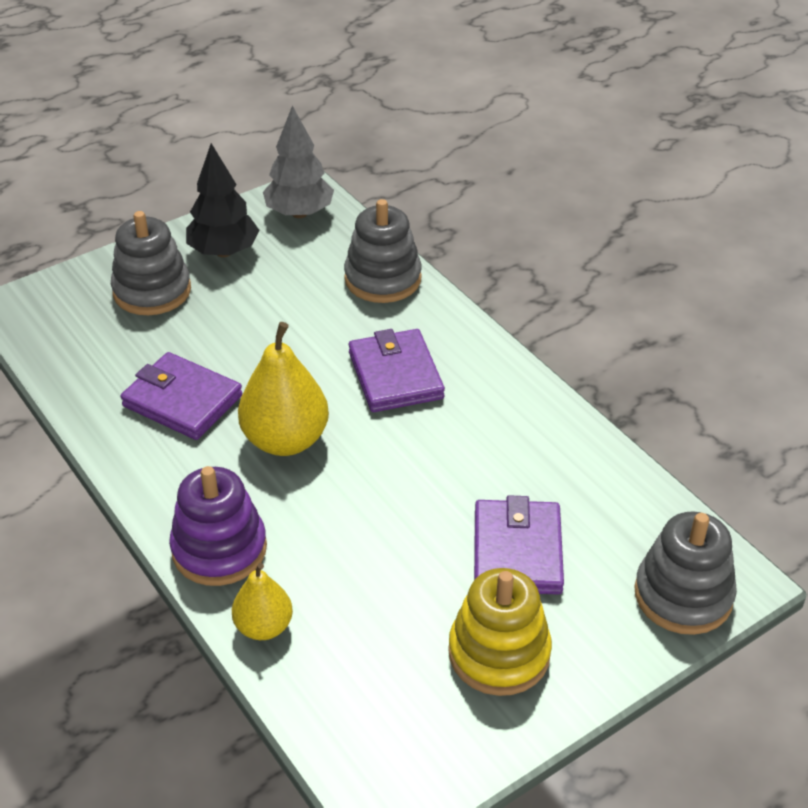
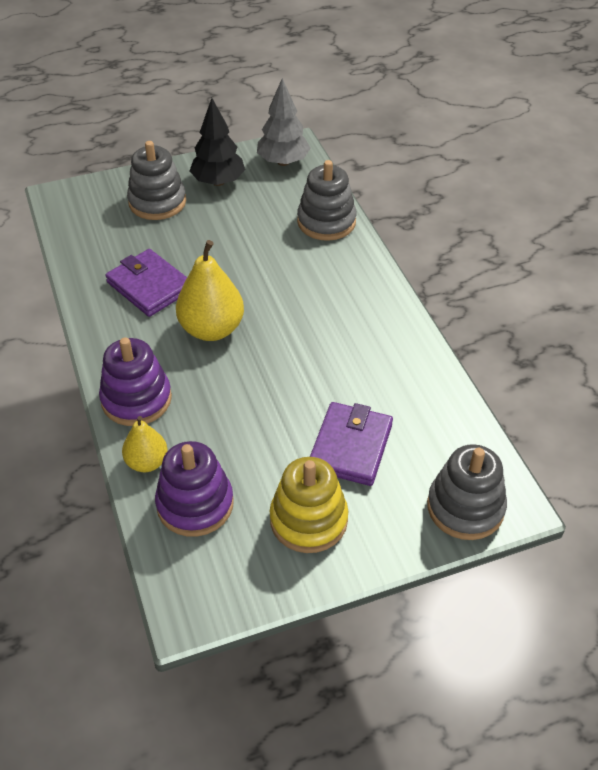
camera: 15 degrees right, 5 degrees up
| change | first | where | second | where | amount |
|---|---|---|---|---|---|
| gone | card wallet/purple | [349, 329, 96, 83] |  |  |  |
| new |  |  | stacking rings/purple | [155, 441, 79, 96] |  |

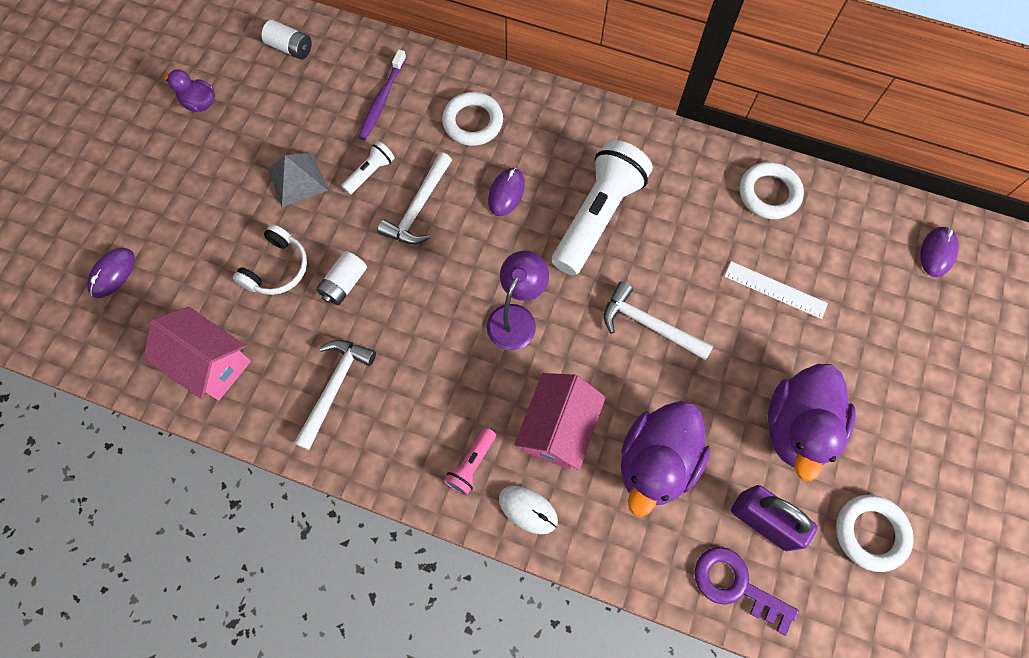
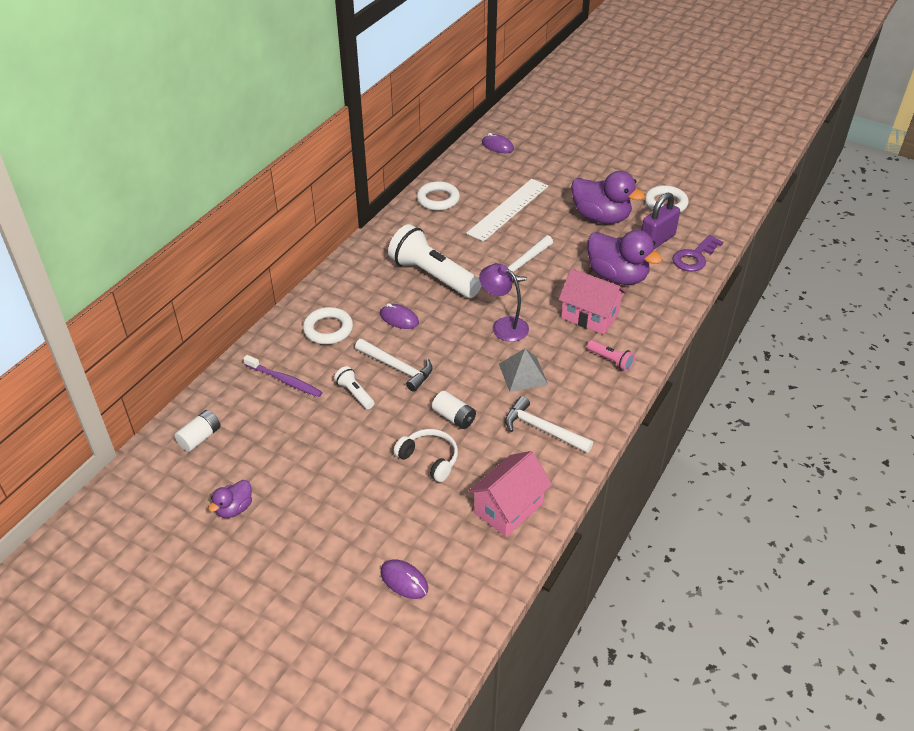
camera: 80 degrees left, 25 degrees down
| change | first | where | second | where | amount |
|---|---|---|---|---|---|
| shifted | solid pyramid/ash-grey | [268, 153, 60, 54] |  | [499, 348, 49, 44] |  |
| scaled | measuring stick/snow-white | [724, 261, 104, 58] |  | [466, 179, 82, 63] | x1.69 |
| gone | PC mouse/snow-white | [499, 486, 59, 48] |  |  |  |

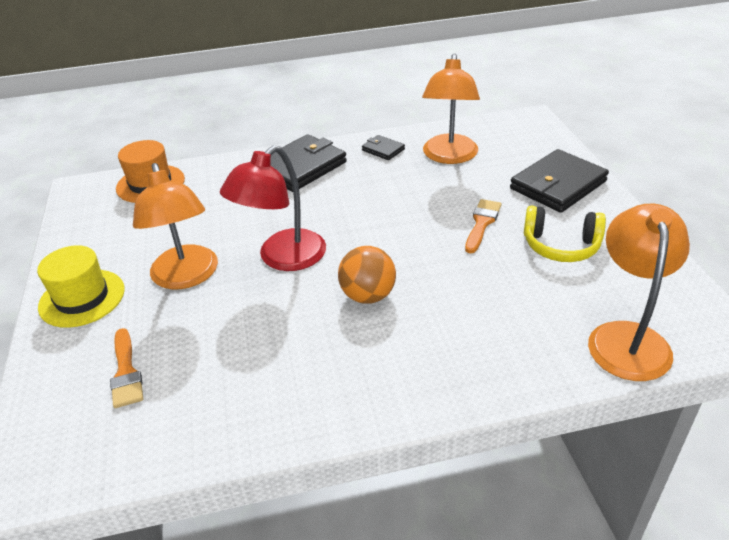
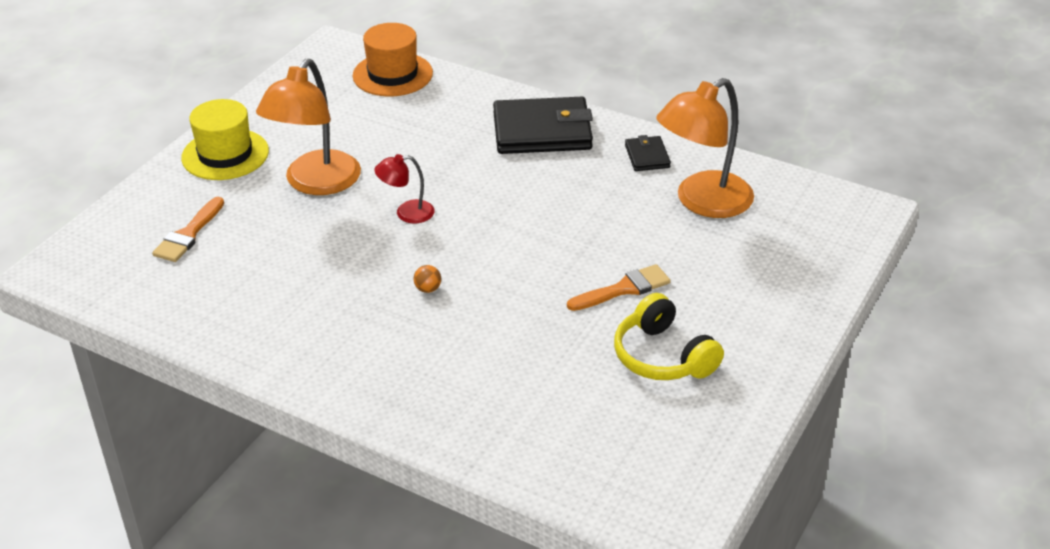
camera: 40 degrees right, 0 degrees up
| change | first | where | second | where | amount |
|---|---|---|---|---|---|
| scaled | reading lamp/red | [220, 145, 106, 126] |  | [374, 154, 61, 70] | x0.49 |
| gone | card wallet/jet-black | [510, 149, 99, 64] |  |  |  |
| gone | reading lamp/bright orange | [588, 204, 102, 177] |  |  |  |
| scaled | ball/bright orange | [338, 246, 58, 58] |  | [414, 265, 27, 28] | x0.43 |

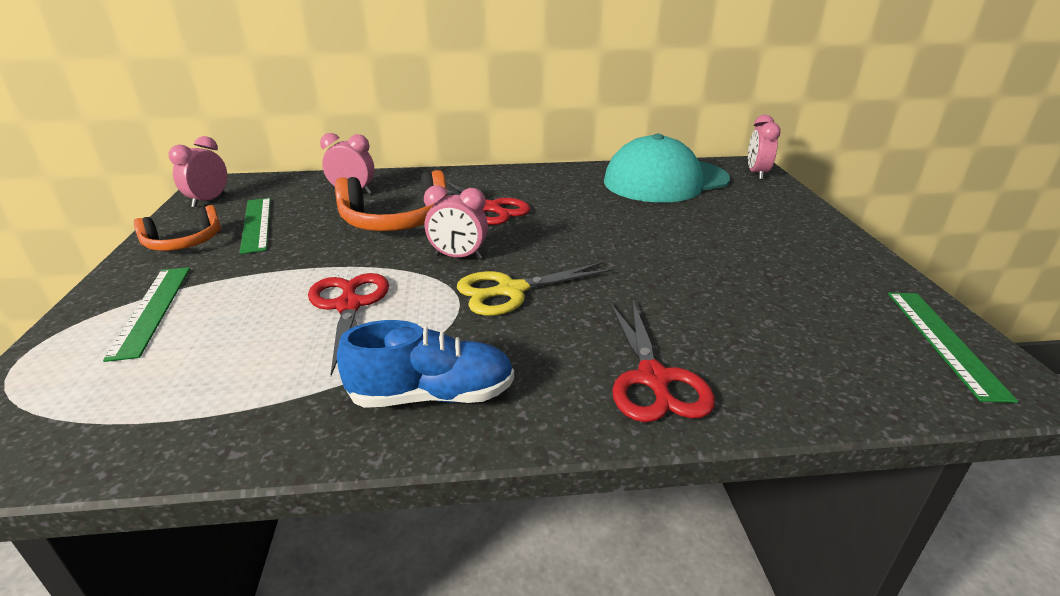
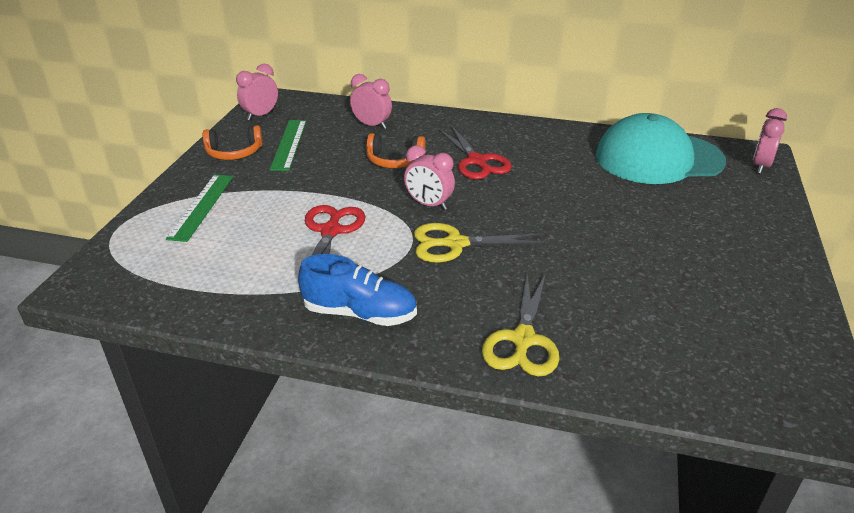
camera: 20 degrees right, 5 degrees up
| change | first | where | second | where | amount |
|---|---|---|---|---|---|
| scaled | headset/bright orange | [335, 170, 112, 61] |  | [366, 133, 60, 35] | x0.63 |
| gone | measuring stick/leaf-green | [888, 293, 130, 110] |  |  |  |
| repainted | shears/red | [610, 301, 105, 121] | shears/yellow | [482, 273, 77, 103] |  |

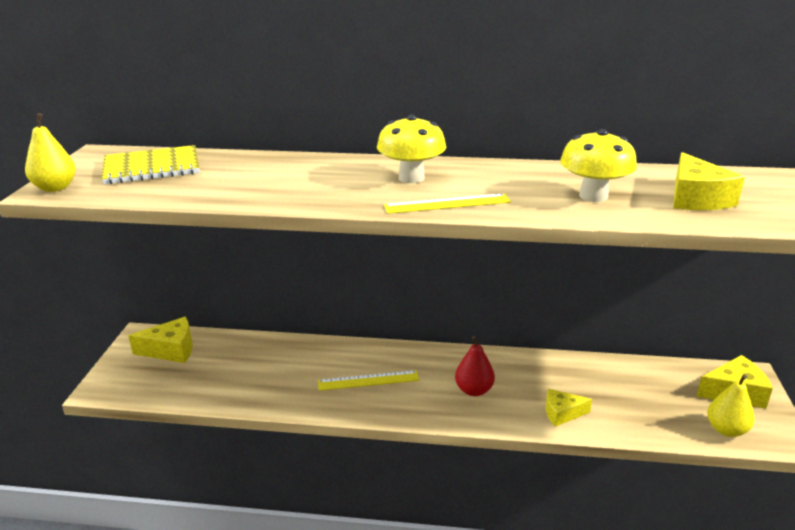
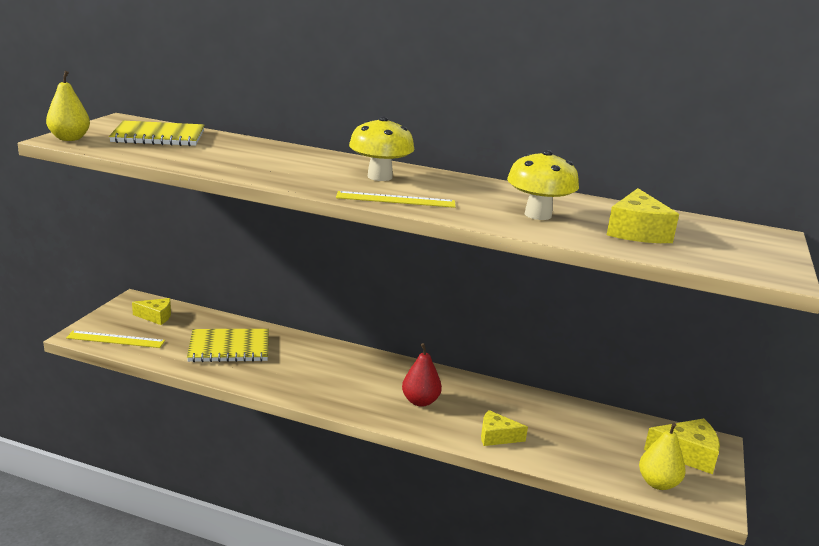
camera: 10 degrees right, 5 degrees down
| change | first | where | second | where | amount |
|---|---|---|---|---|---|
| scaled | cheese wedge/yellow | [128, 317, 65, 46] |  | [132, 298, 39, 27] | x0.67 |
| shifted | measuring stick/yellow | [318, 370, 101, 21] |  | [66, 331, 99, 17] |  |
| new |  |  | notebook/yellow | [187, 329, 82, 33] |  |

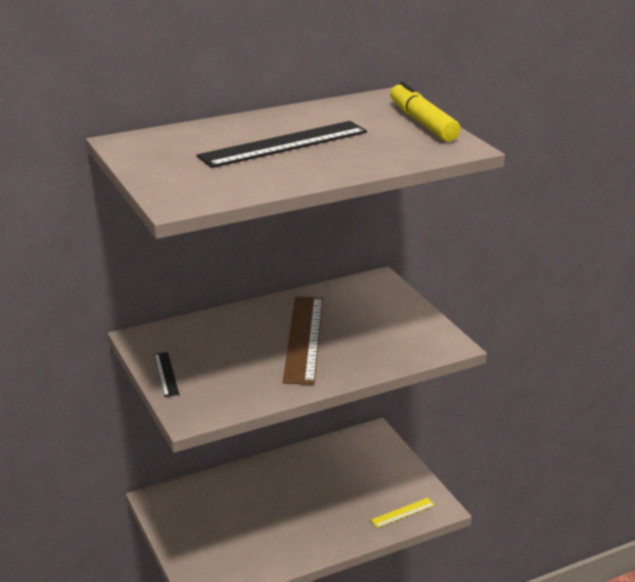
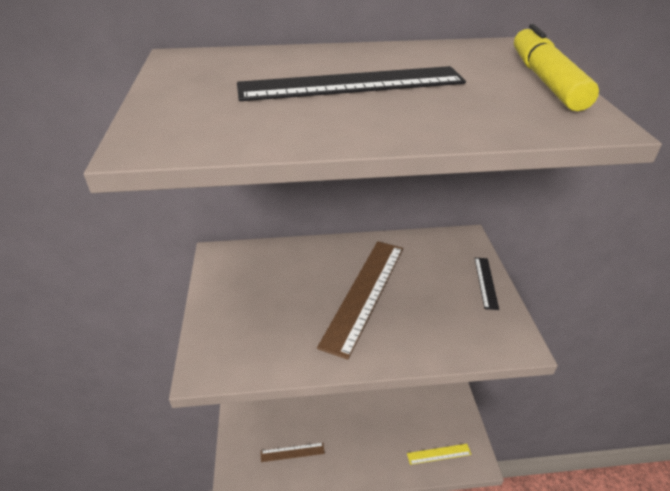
camera: 20 degrees right, 10 degrees up
| change | first | where | second | where | amount |
|---|---|---|---|---|---|
| shifted | measuring stick/jet-black | [154, 352, 25, 45] |  | [475, 258, 24, 52] |  |
| new |  |  | measuring stick/dark brown | [261, 443, 64, 19] |  |

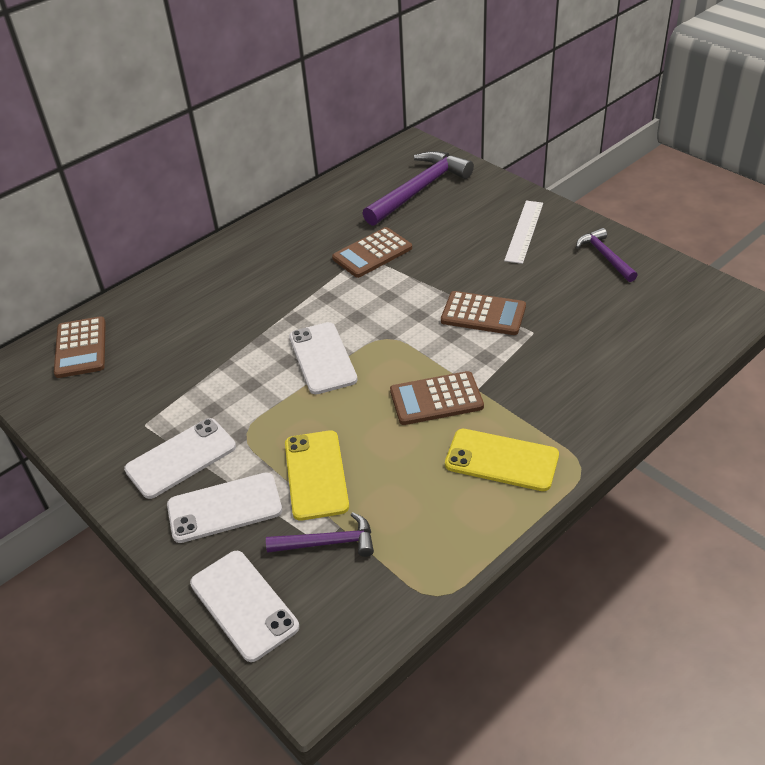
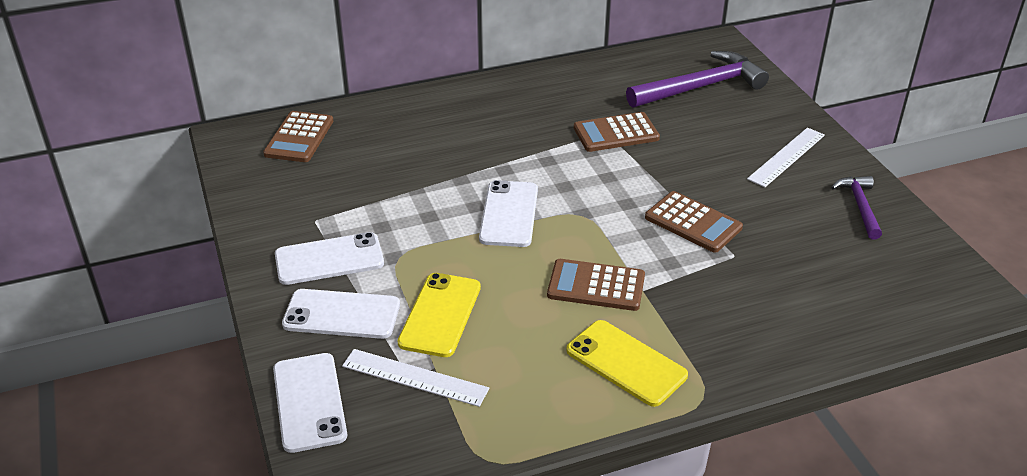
camera: 20 degrees right, 5 degrees down
| change | first | where | second | where | amount |
|---|---|---|---|---|---|
| swapped | hammer/purple | [266, 512, 108, 45] | measuring stick/snow-white | [342, 349, 147, 58] |  |

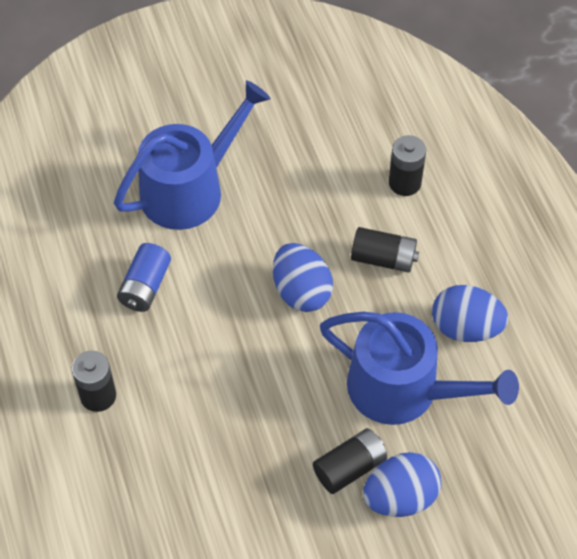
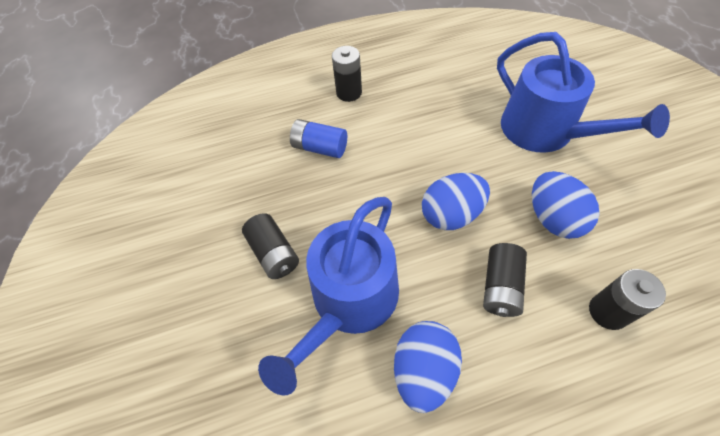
camera: 95 degrees right, 0 degrees up
| change | first | where | second | where | amount |
|---|---|---|---|---|---|
| shifted | AA battery/royal blue | [117, 243, 54, 69] |  | [290, 119, 57, 39] |  |
| shifted | egg shape/royal blue | [363, 452, 78, 65] |  | [532, 171, 67, 68] |  |

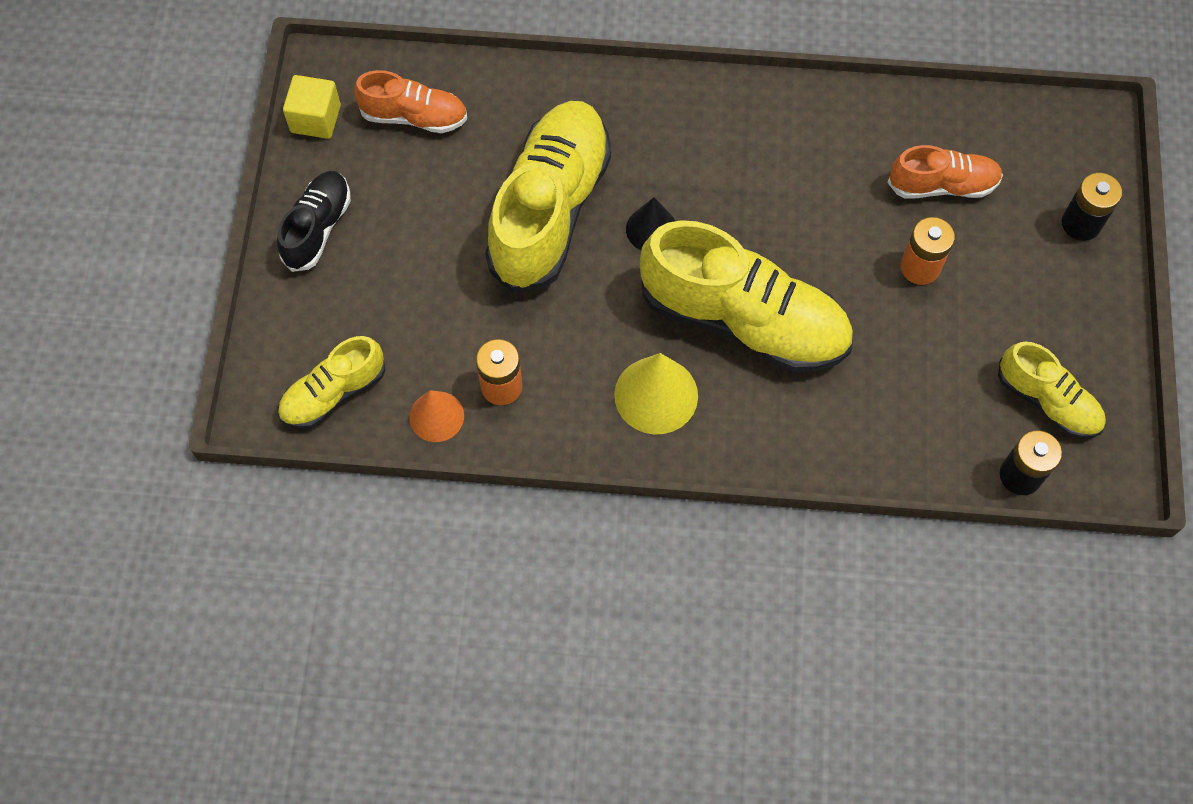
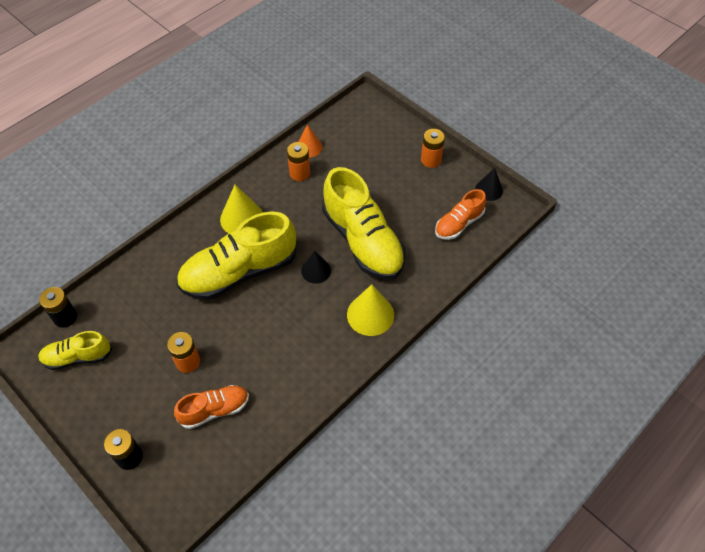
camera: 130 degrees right, 10 degrees down
| change | first | where | second | where | amount |
|---|---|---|---|---|---|
| swapped | cube/yellow | [283, 75, 58, 64] | cone/jet-black | [475, 168, 28, 33] |  |
| rotated | lace-up shoe/bright orange | [887, 145, 116, 53] |  | [174, 385, 75, 44] | 150 degrees counterclockwise |
| swapped | lace-up shoe/jet-black | [277, 171, 74, 101] | AA battery/bright orange | [421, 129, 24, 39] |  |
| gone | lace-up shoe/yellow | [277, 336, 108, 93] |  |  |  |
| new |  |  | cone/yellow | [347, 284, 47, 52] |  |

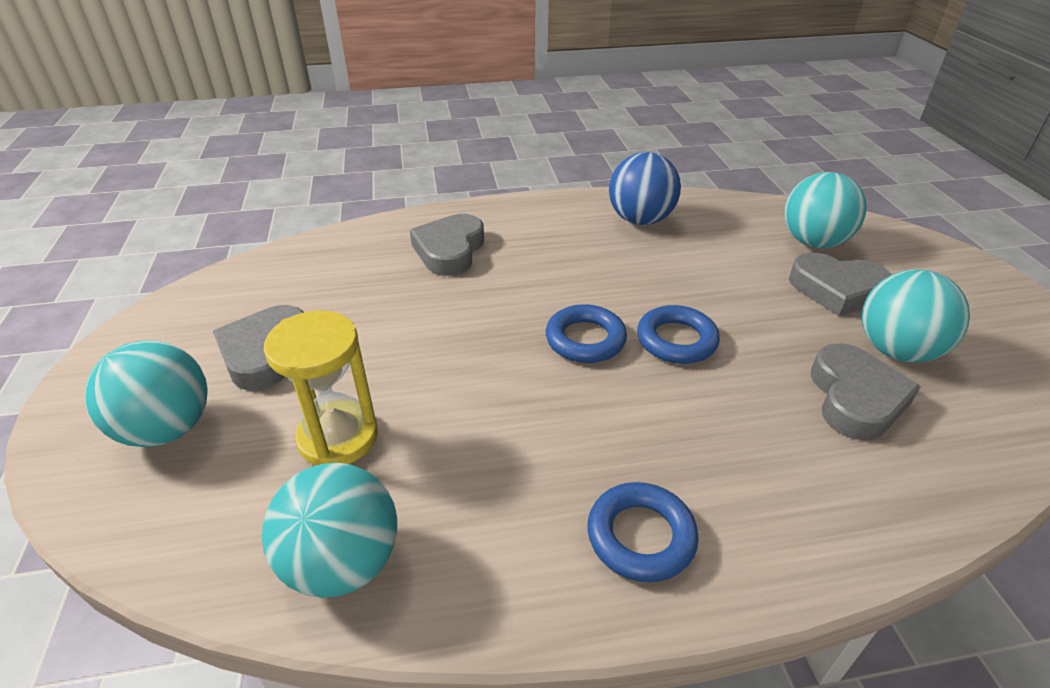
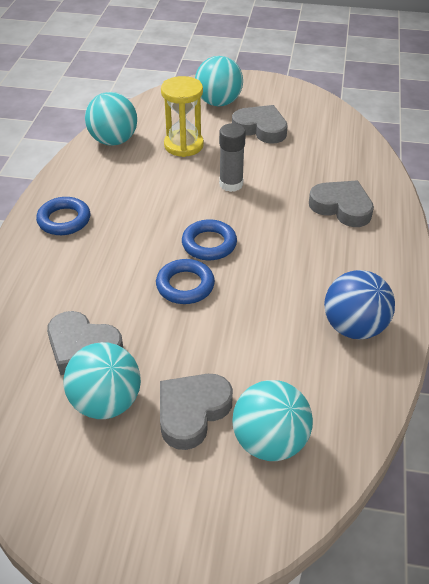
camera: 110 degrees right, 5 degrees up
| change | first | where | second | where | amount |
|---|---|---|---|---|---|
| new |  |  | glue stick/ash-grey | [219, 123, 27, 69] |  |

